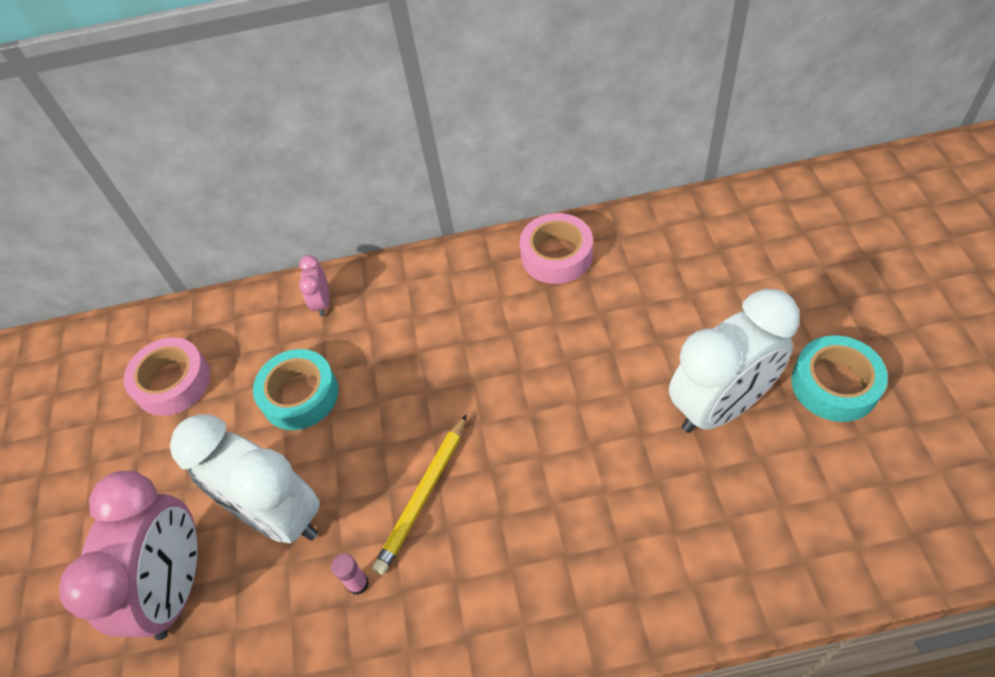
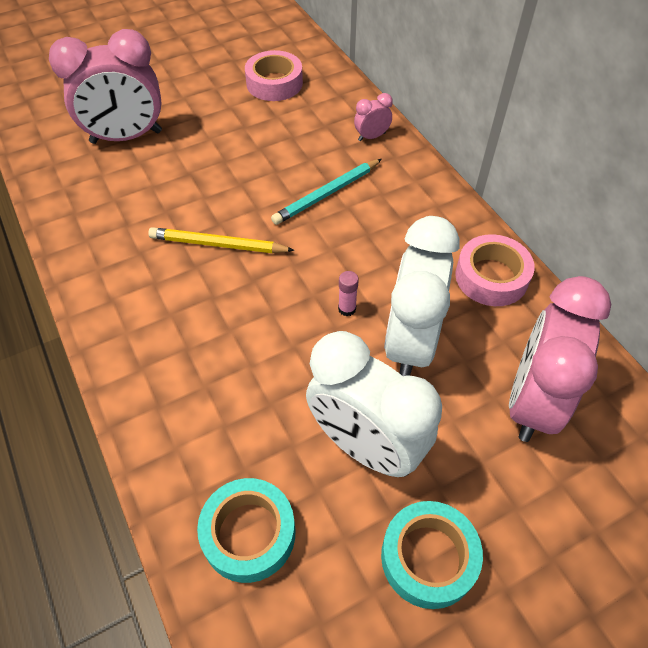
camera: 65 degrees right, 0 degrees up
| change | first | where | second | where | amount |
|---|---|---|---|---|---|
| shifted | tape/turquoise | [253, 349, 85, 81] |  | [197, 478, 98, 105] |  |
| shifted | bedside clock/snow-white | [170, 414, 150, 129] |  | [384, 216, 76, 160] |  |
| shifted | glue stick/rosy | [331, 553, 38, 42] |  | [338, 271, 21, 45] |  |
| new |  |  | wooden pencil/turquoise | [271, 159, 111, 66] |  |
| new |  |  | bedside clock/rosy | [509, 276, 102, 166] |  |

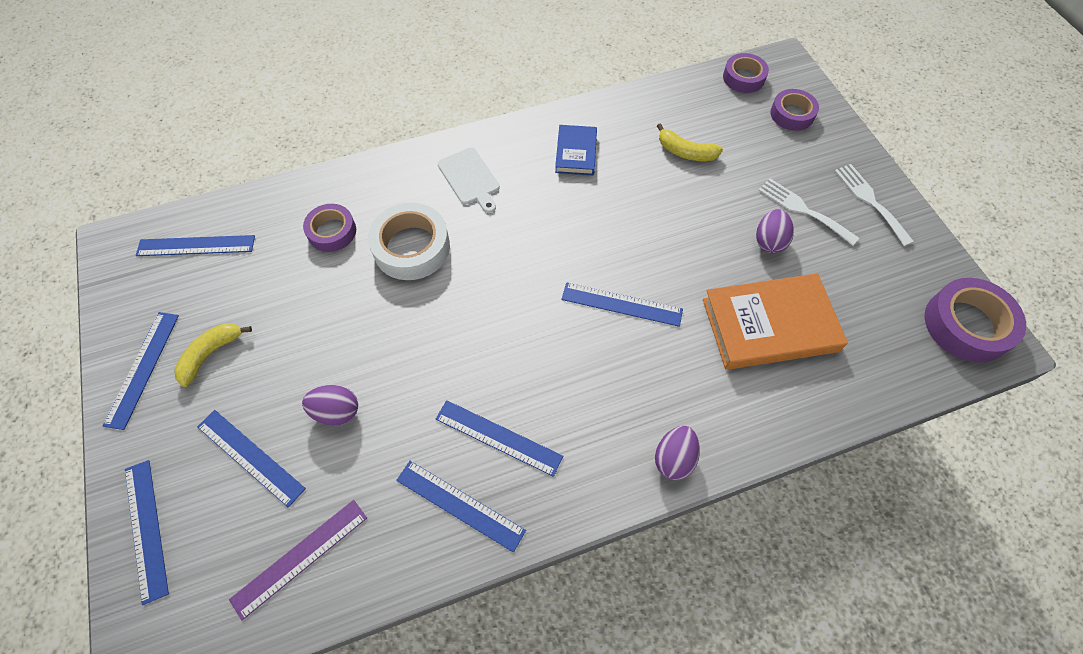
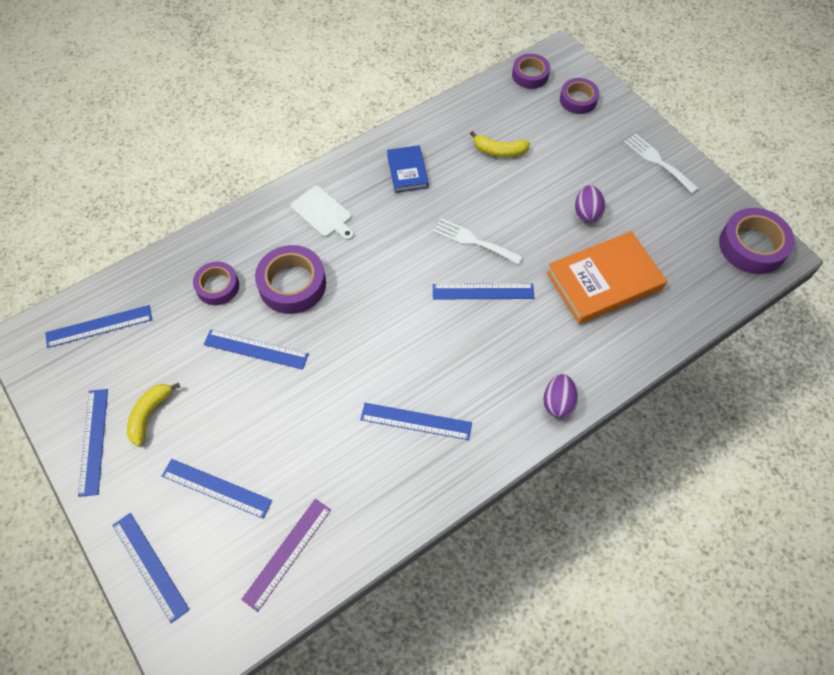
camera: 15 degrees left, 0 degrees up
| change | first | where | second | where | amount |
|---|---|---|---|---|---|
| shifted | dinner fork/snow-white | [758, 178, 101, 68] |  | [433, 218, 90, 47] |  |
| repainted | tape/snow-white | [368, 203, 82, 77] | tape/purple | [255, 245, 71, 69] |  |
| gone | egg shape/purple | [302, 385, 56, 41] |  |  |  |
| shifted | measuring stick/royal blue | [396, 461, 130, 92] |  | [204, 329, 105, 41] |  |

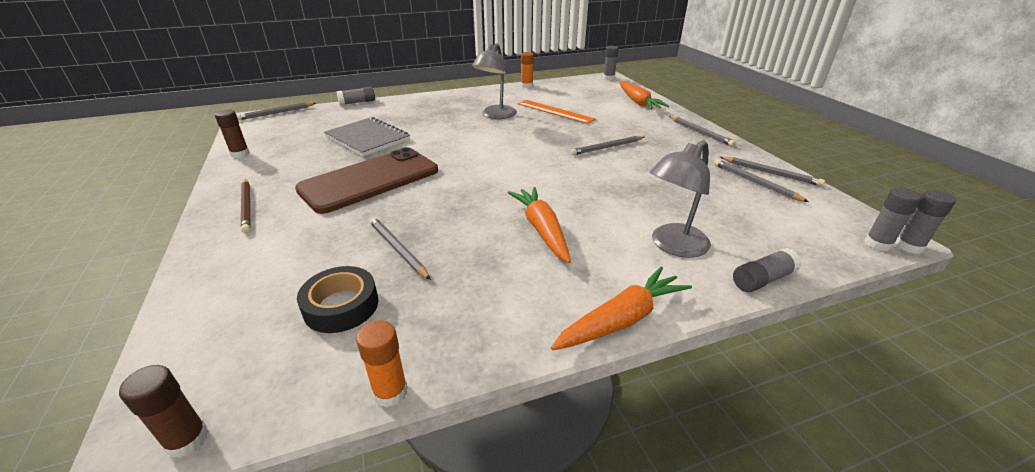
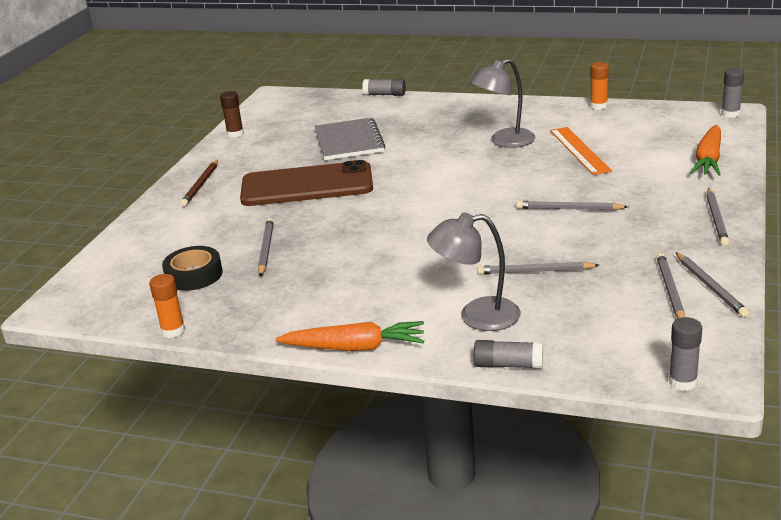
camera: 40 degrees right, 5 degrees down
| change | first | where | second | where | amount |
|---|---|---|---|---|---|
| shifted | wooden pencil/ash-grey | [237, 102, 79, 18] |  | [477, 262, 122, 13] |  |
| gone | carrot/bright orange | [508, 187, 63, 76] |  |  |  |
| gone | glue stick/ash-grey | [895, 189, 61, 65] |  |  |  |
| gone | glue stick/dark brown | [119, 365, 90, 93] |  |  |  |

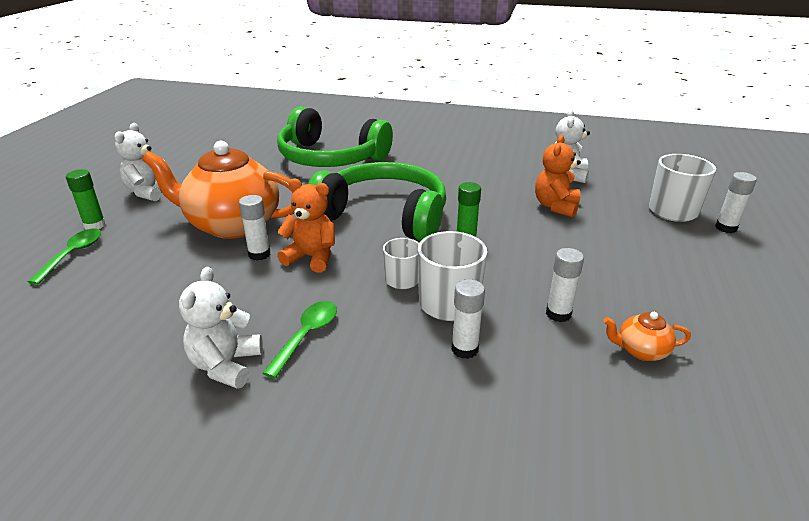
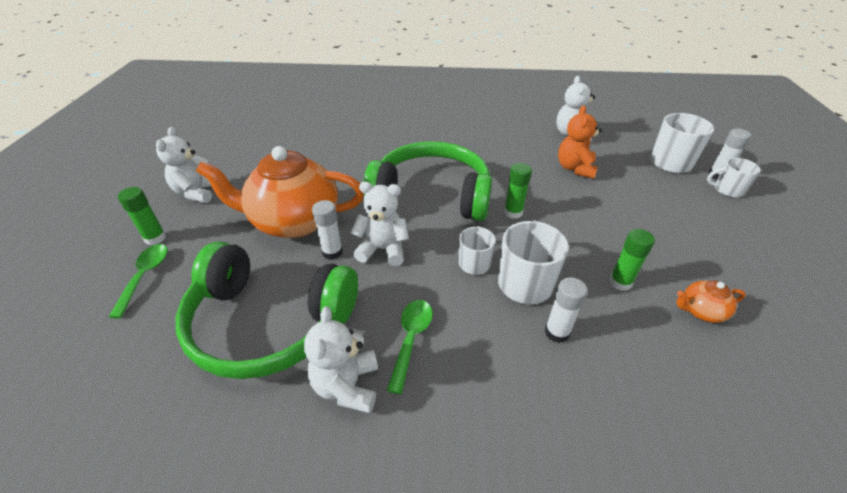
camera: 10 degrees left, 10 degrees up
| change | first | where | second | where | amount |
|---|---|---|---|---|---|
| shifted | headset/leaf-green | [277, 106, 116, 61] |  | [176, 242, 182, 137] |  |
| repainted | stuffed bear/bright orange | [277, 178, 58, 95] | stuffed bear/snow-white | [350, 182, 59, 84] |  |
| repainted | glue stick/snow-white | [546, 248, 38, 74] | glue stick/leaf-green | [609, 229, 46, 62] |  |
| new |  |  | mug/snow-white | [707, 158, 53, 40] |  |

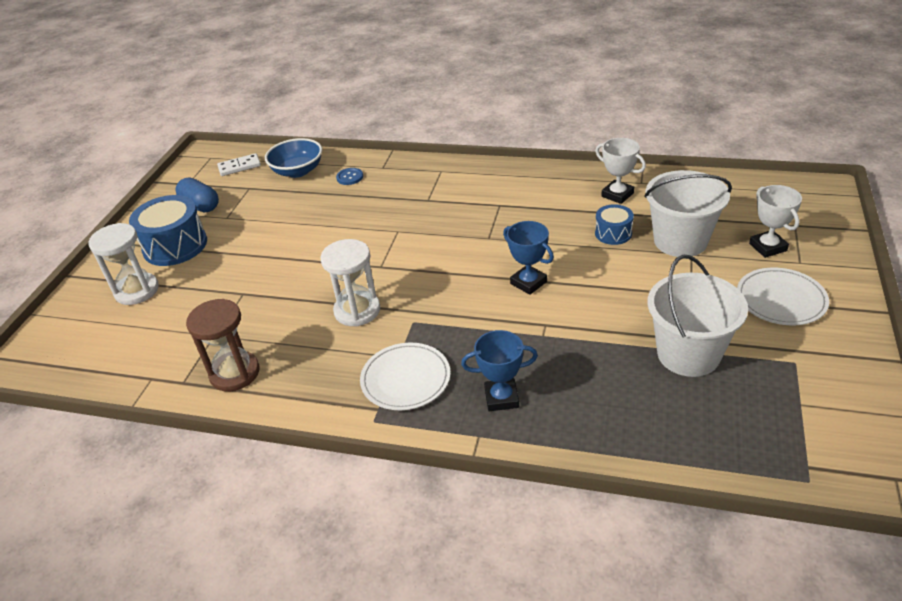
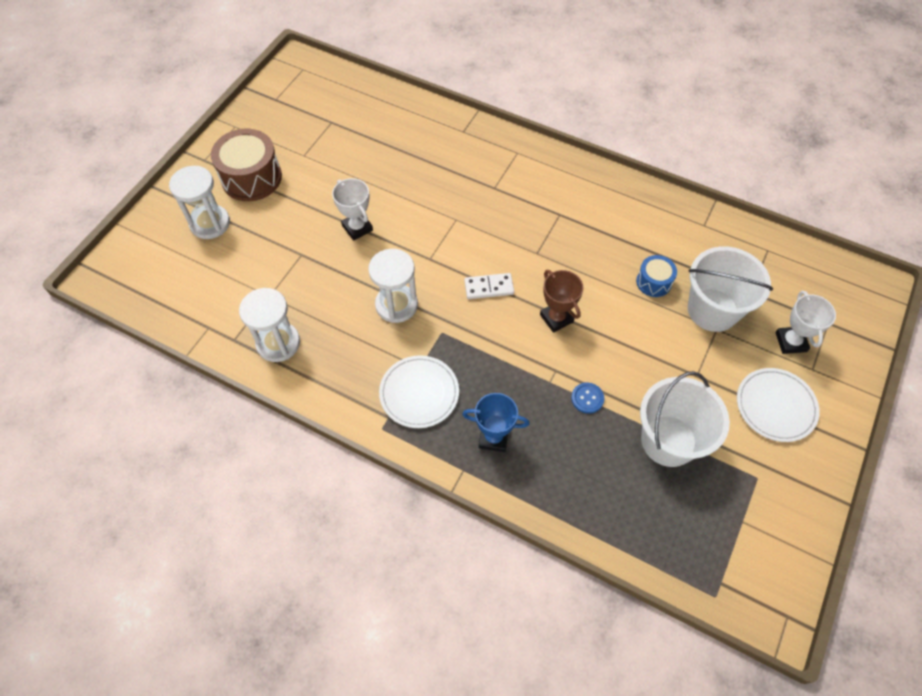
camera: 10 degrees right, 20 degrees up
| change | first | where | second | where | amount |
|---|---|---|---|---|---|
| gone | serving bowl/royal blue | [265, 138, 57, 40] |  |  |  |
| shifted | prize cup/snow-white | [595, 138, 51, 66] |  | [332, 178, 41, 63] |  |
| shifted | domino tile/snow-white | [217, 153, 44, 23] |  | [464, 273, 50, 26] |  |
| shifted | sewing button/royal blue | [336, 168, 27, 17] |  | [571, 383, 33, 31] |  |
| gone | pill shape/royal blue | [176, 178, 43, 34] |  |  |  |
| repainted | toy drum/royal blue | [129, 195, 78, 71] | toy drum/dark brown | [211, 129, 71, 72] |  |
| repainted | prize cup/royal blue | [503, 221, 51, 74] | prize cup/dark brown | [540, 270, 43, 63] |  |
| repainted | sandglass/dark brown | [186, 299, 73, 92] | sandglass/snow-white | [239, 288, 61, 74] |  |

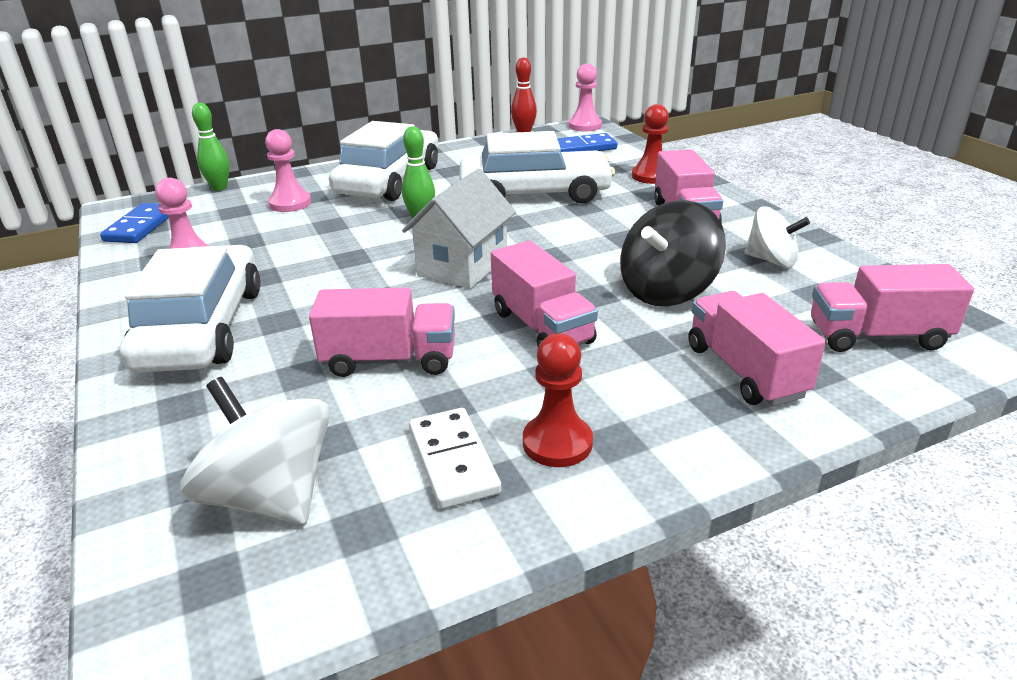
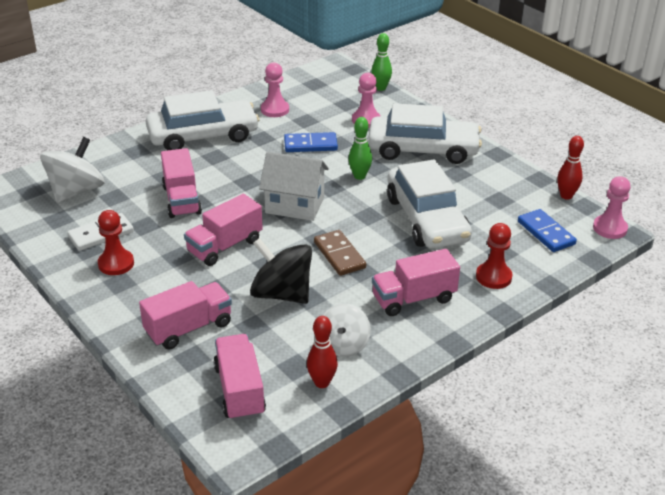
camera: 75 degrees right, 5 degrees up
| change | first | where | second | where | amount |
|---|---|---|---|---|---|
| shifted | domino tile/royal blue | [100, 203, 69, 40] |  | [284, 132, 54, 20] |  |
| new |  |  | domino tile/dark brown | [314, 230, 52, 46] |  |
| new |  |  | tenpin/red | [307, 316, 31, 72] |  |

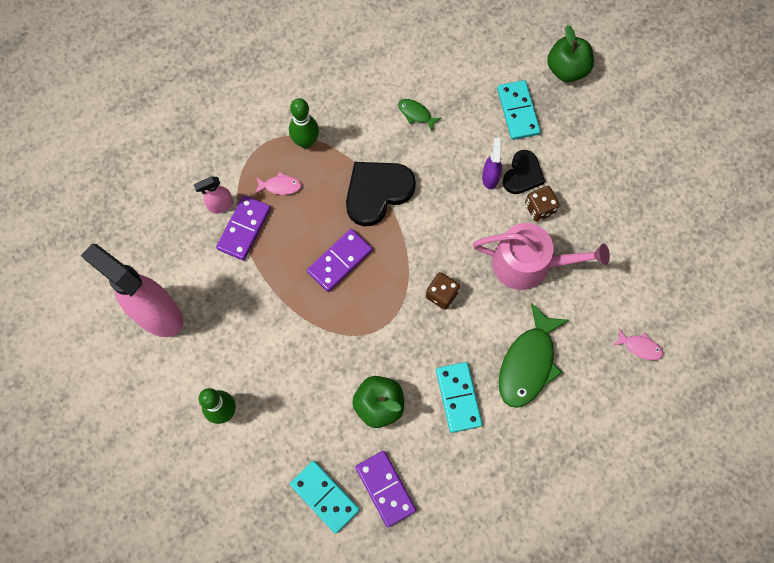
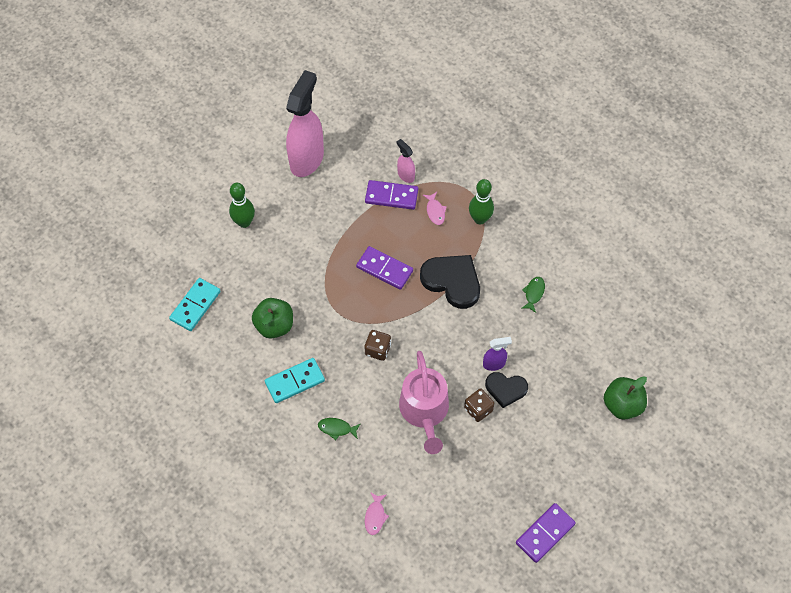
camera: 75 degrees right, 10 degrees down
| change | first | where | second | where | amount |
|---|---|---|---|---|---|
| gone | domino tile/turquoise | [497, 80, 44, 60] |  |  |  |
| scaled | fish/leaf-green | [499, 303, 70, 105] |  | [318, 418, 42, 22] | x0.46 |
| shifted | domino tile/purple | [355, 451, 61, 76] |  | [516, 503, 60, 60] |  |

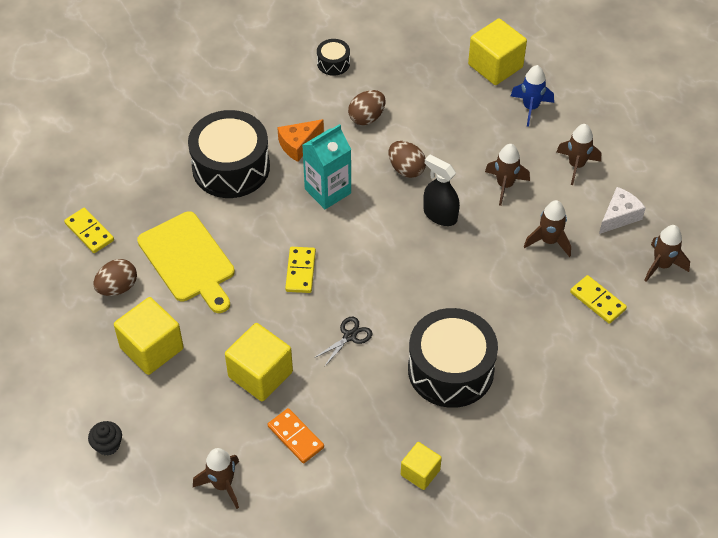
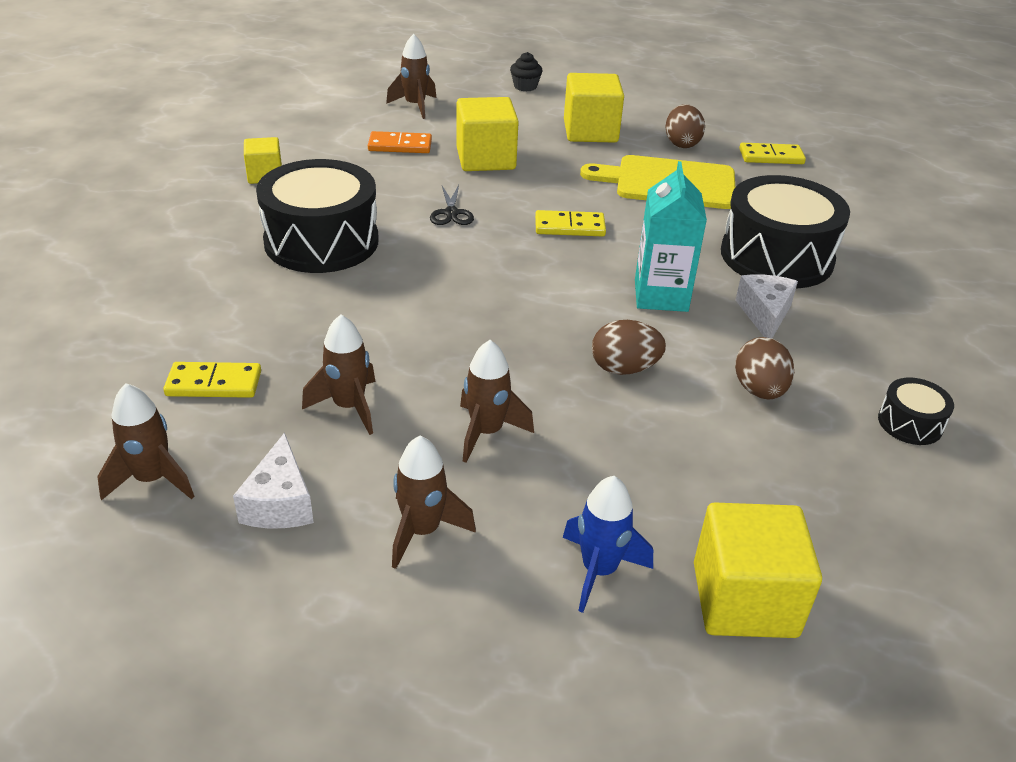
camera: 130 degrees right, 15 degrees down
| change | first | where | second | where | amount |
|---|---|---|---|---|---|
| repainted | cheese wedge/bright orange | [277, 119, 47, 43] | cheese wedge/snow-white | [736, 274, 62, 64] |  |
| gone | sprayer/jet-black | [423, 155, 37, 71] |  |  |  |
| rotated | domino tile/yellow | [285, 247, 31, 46] |  | [535, 210, 71, 26] | 45 degrees counterclockwise |

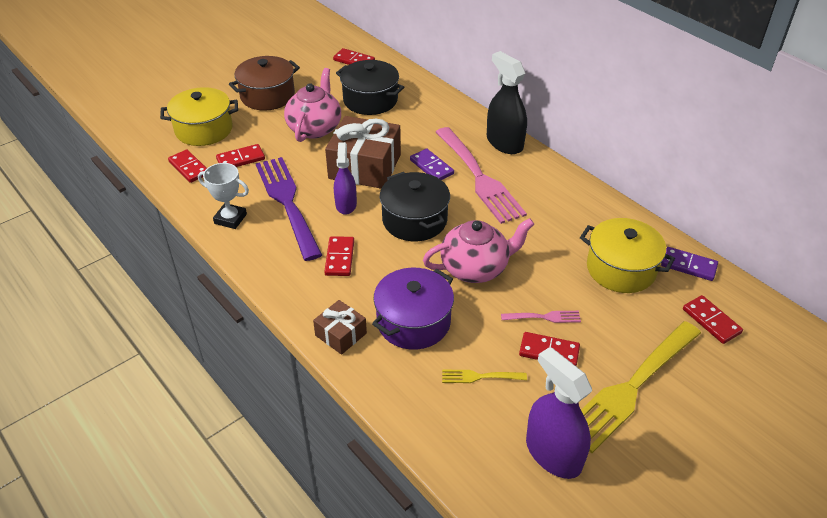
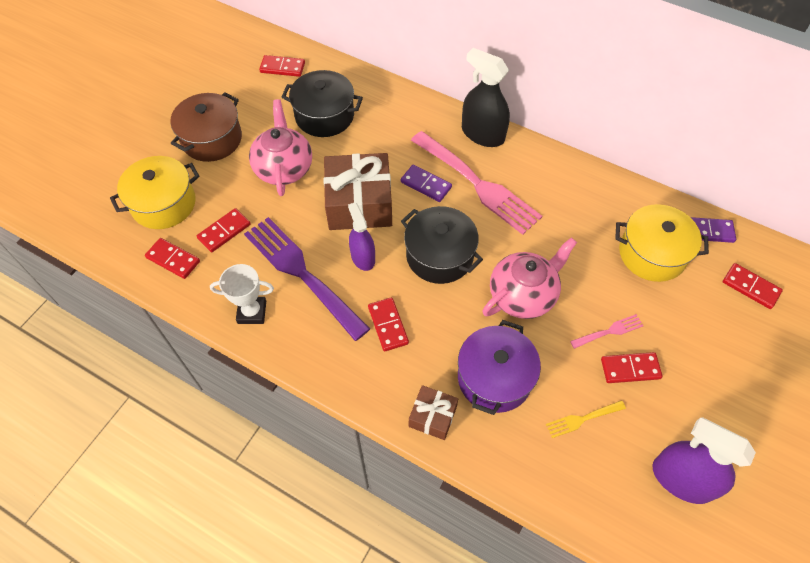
camera: 20 degrees left, 15 degrees up
| change | first | where | second | where | amount |
|---|---|---|---|---|---|
| gone | dinner fork/yellow | [581, 321, 120, 132] |  |  |  |

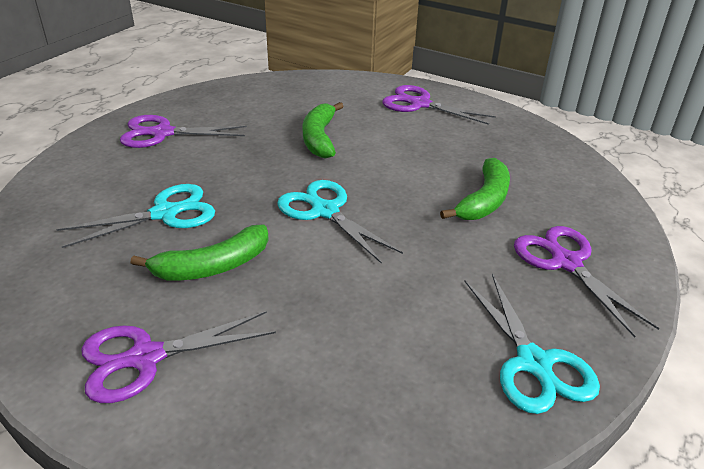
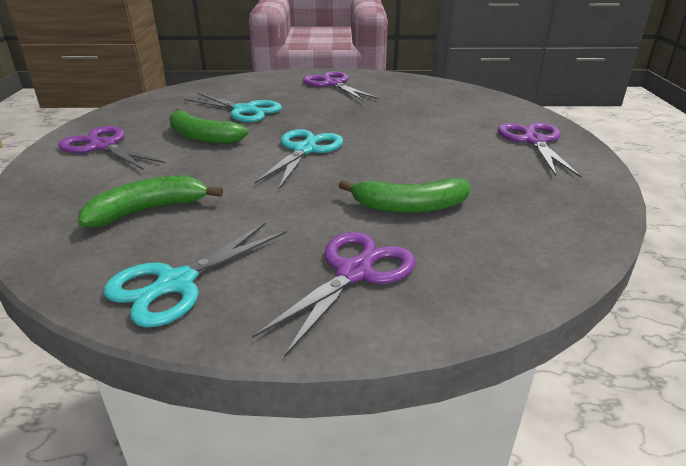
camera: 60 degrees right, 5 degrees down
| change | first | where | second | where | amount |
|---|---|---|---|---|---|
| shifted | banana/leaf-green | [302, 102, 41, 57] |  | [78, 175, 145, 52] |  |

